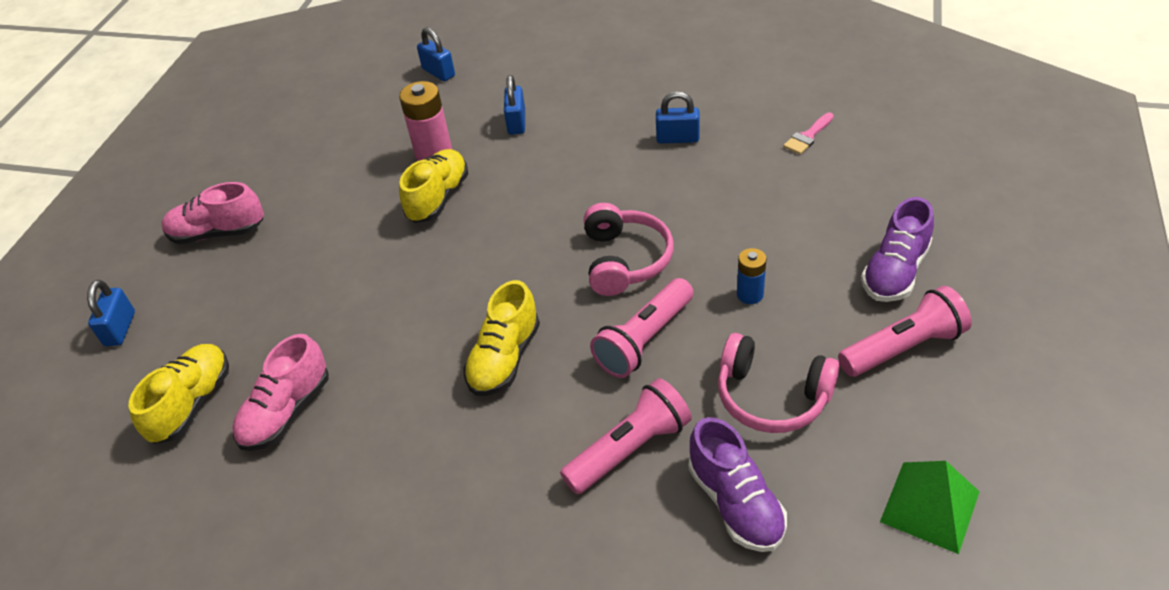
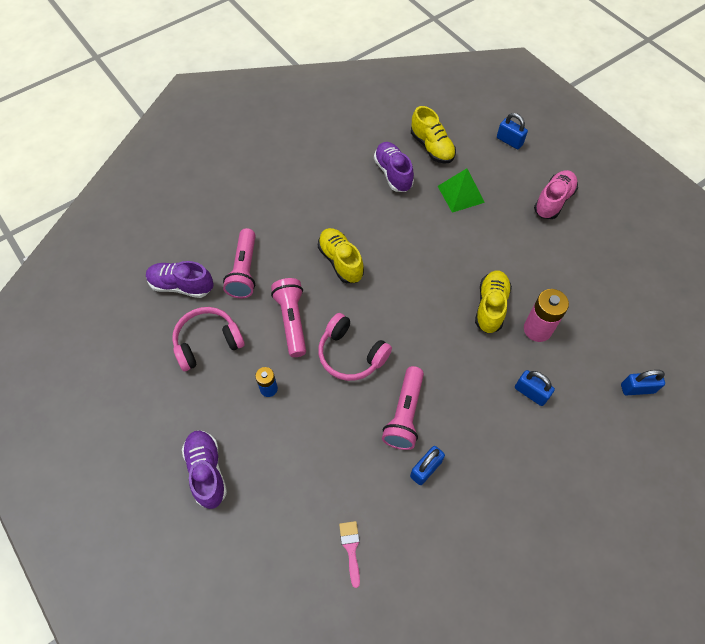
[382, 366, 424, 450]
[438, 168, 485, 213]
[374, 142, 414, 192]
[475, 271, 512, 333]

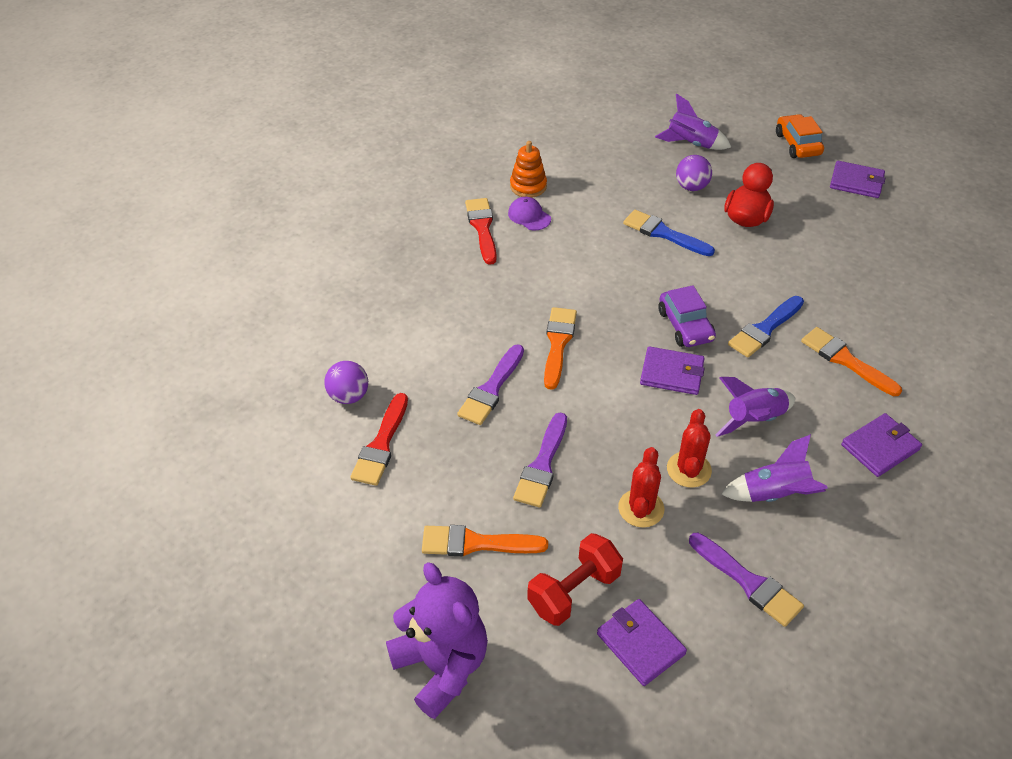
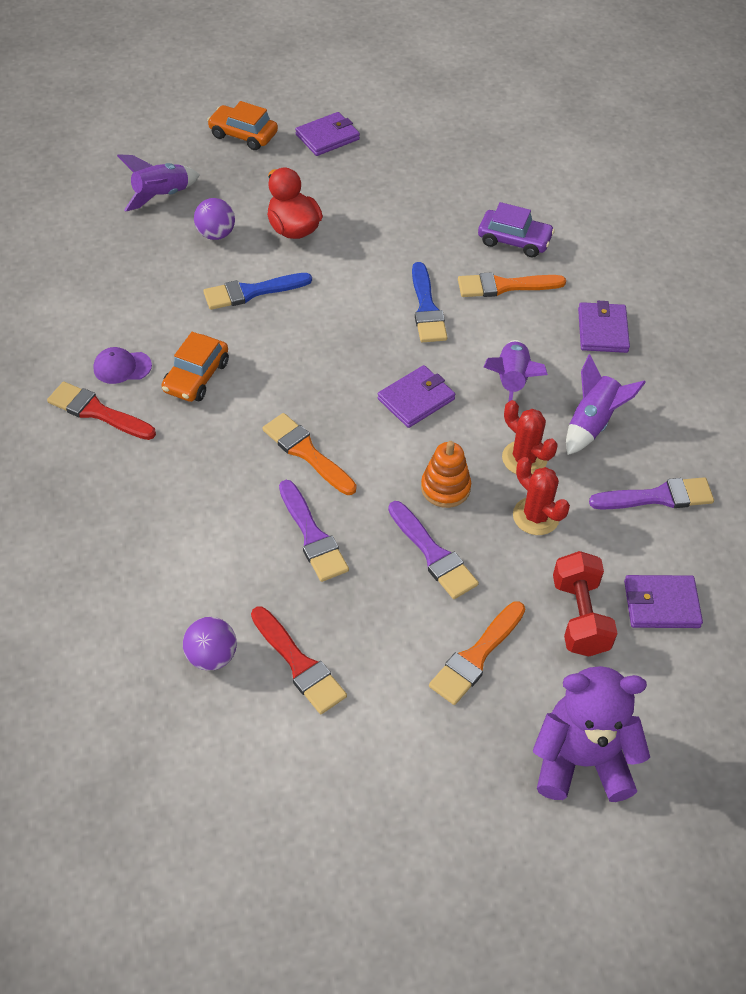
[162, 332, 229, 402]
[421, 441, 471, 508]
[478, 202, 555, 258]

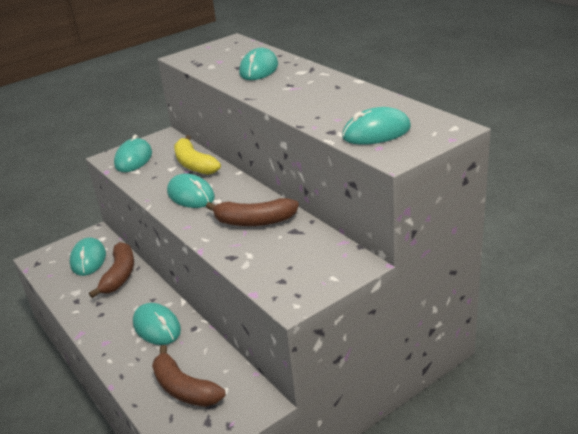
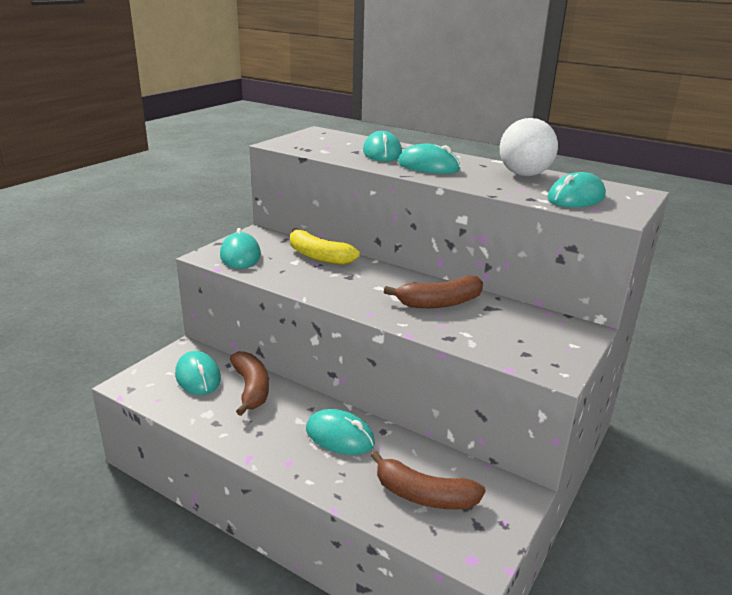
[500, 118, 558, 176]
[398, 143, 460, 174]

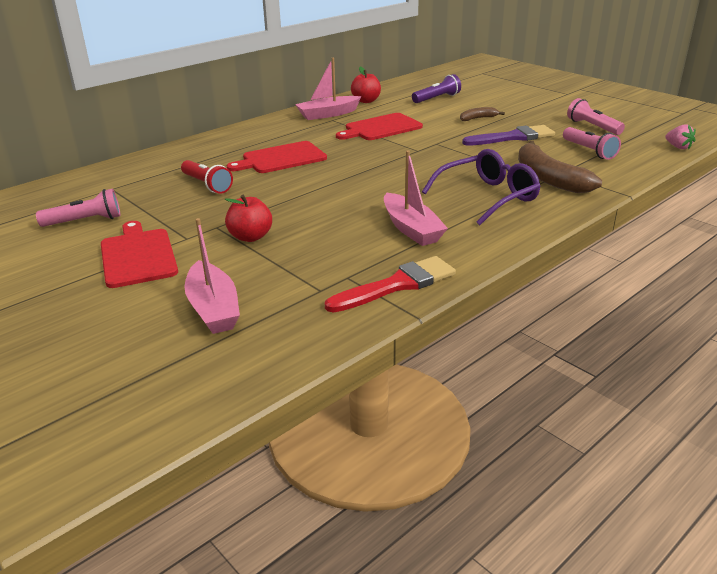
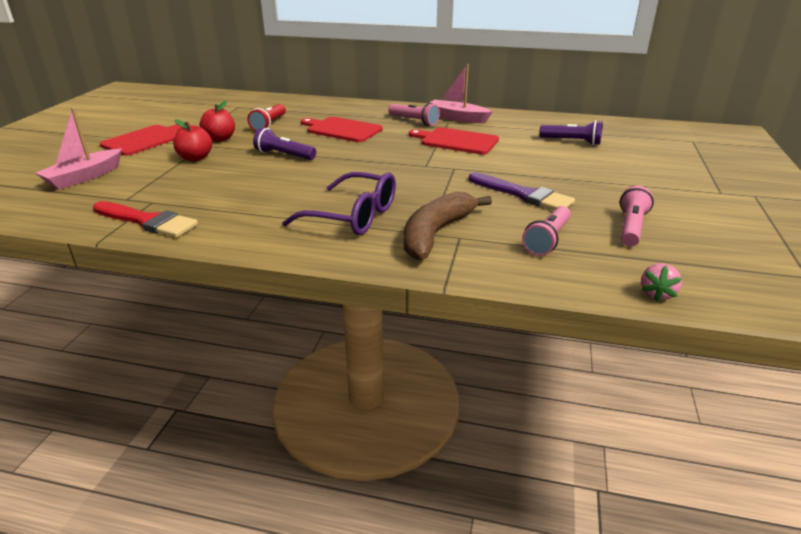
[384, 150, 448, 246] (first image)
[460, 107, 505, 121] (first image)
[253, 127, 316, 160]
[388, 103, 440, 126]
[200, 101, 235, 142]

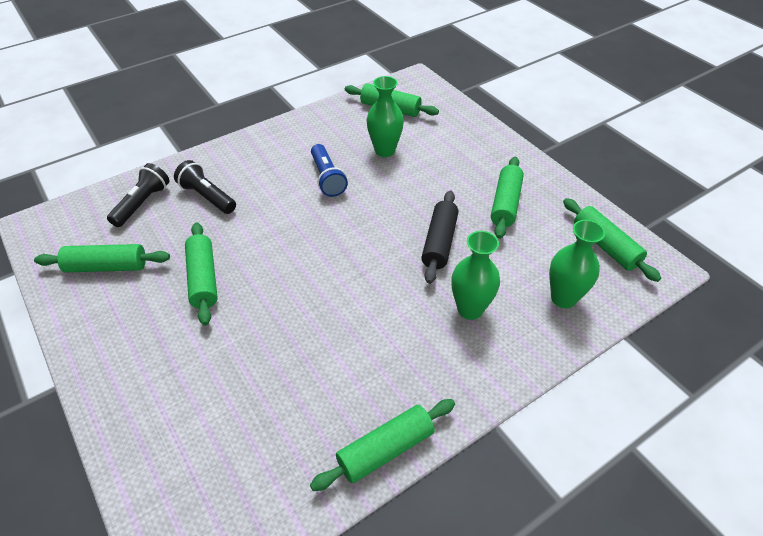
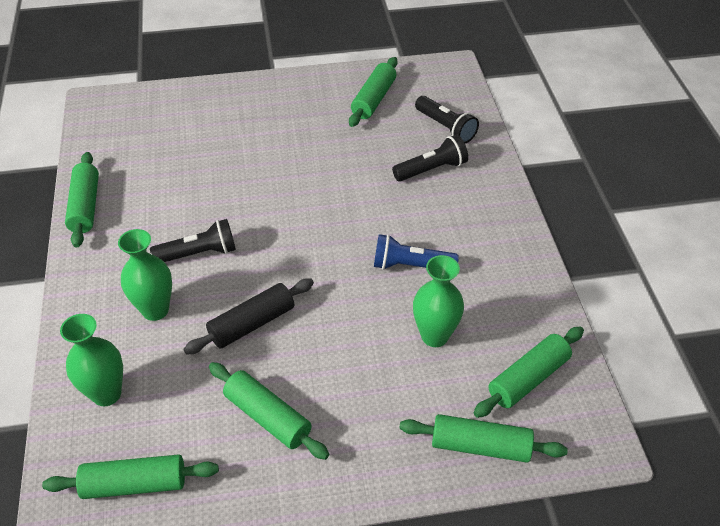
[150, 219, 236, 262]
[399, 414, 568, 463]
[183, 278, 314, 355]

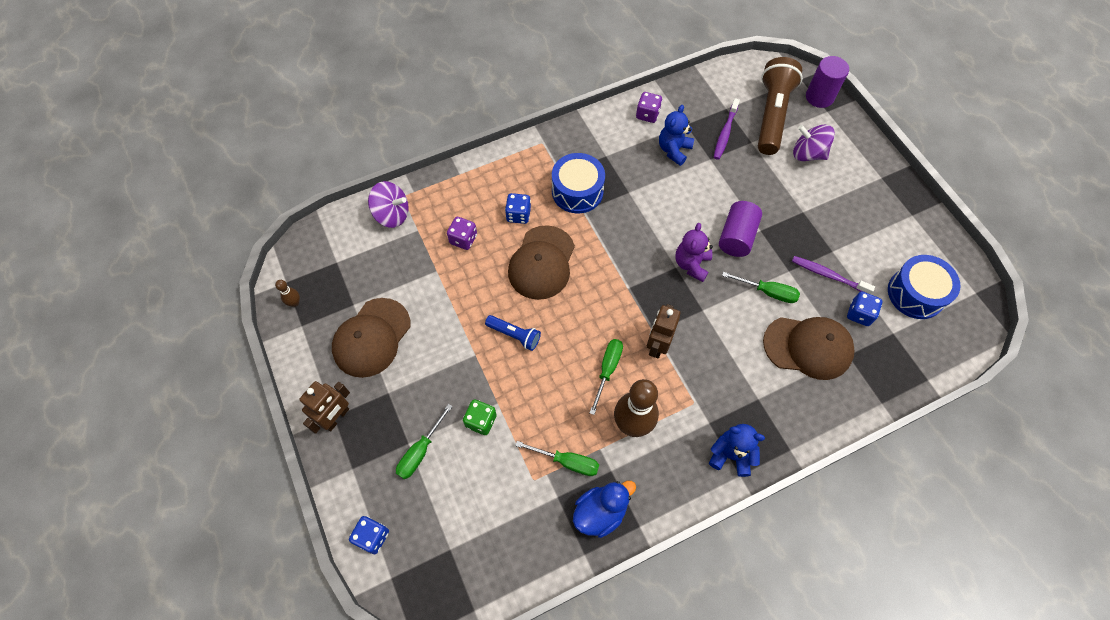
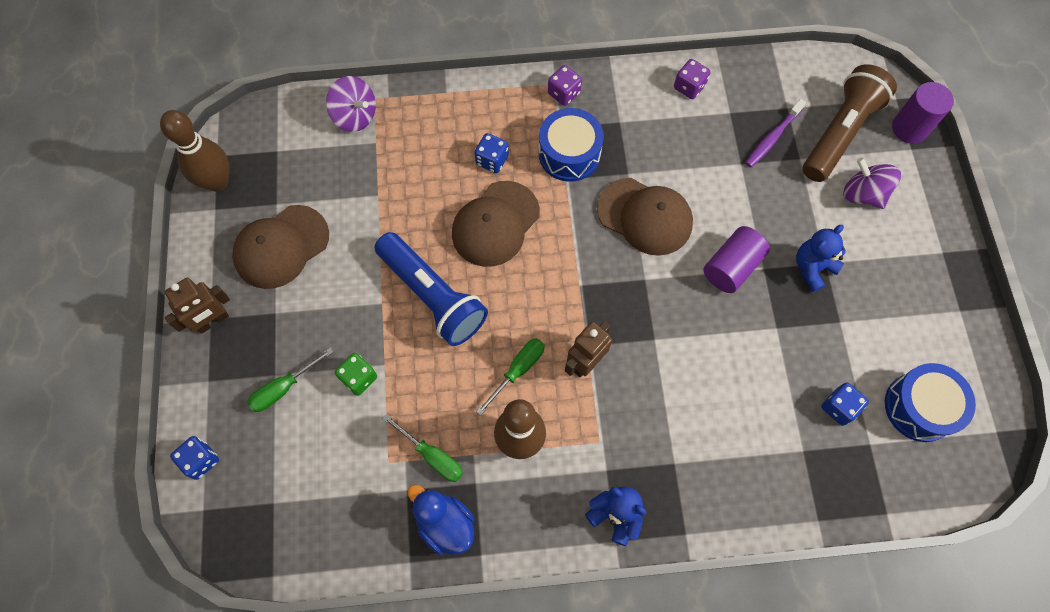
[675, 223, 713, 282] (first image)
[722, 272, 800, 303] (first image)
[792, 256, 875, 294] (first image)
[548, 65, 582, 106]
[796, 225, 846, 292]
[597, 178, 693, 256]
[408, 484, 475, 555]
[160, 110, 229, 192]
[375, 232, 488, 346]

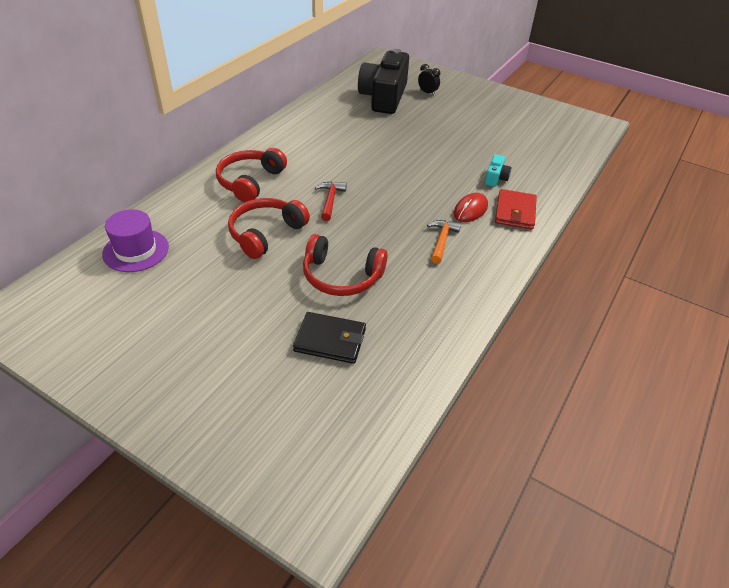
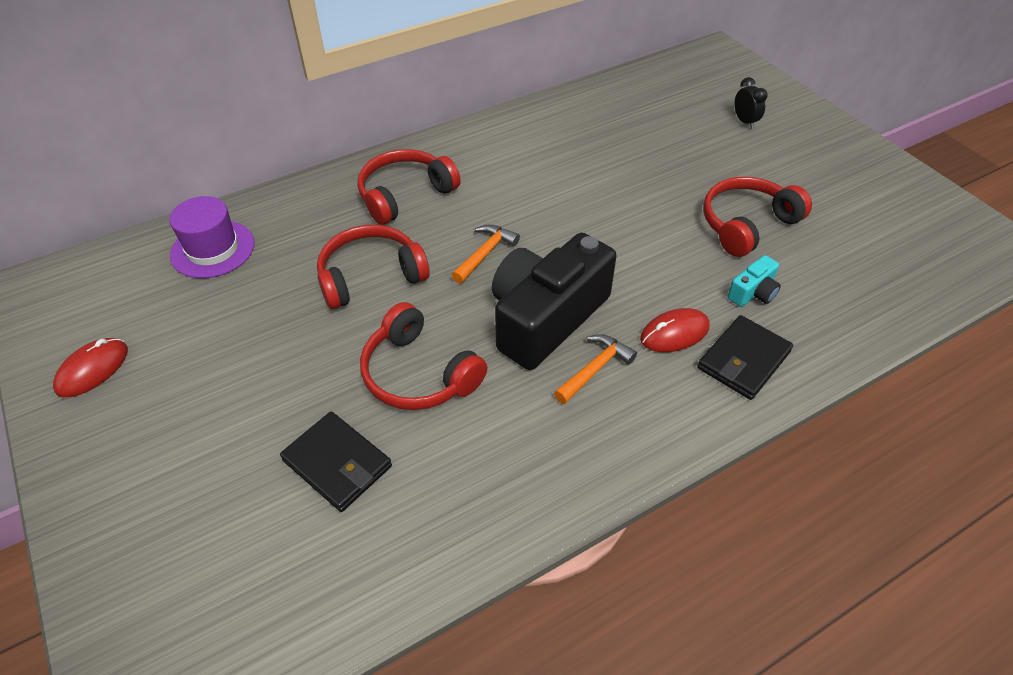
[53, 338, 128, 397]
[703, 177, 812, 257]
[492, 233, 617, 370]
[452, 225, 520, 284]
[697, 315, 793, 400]

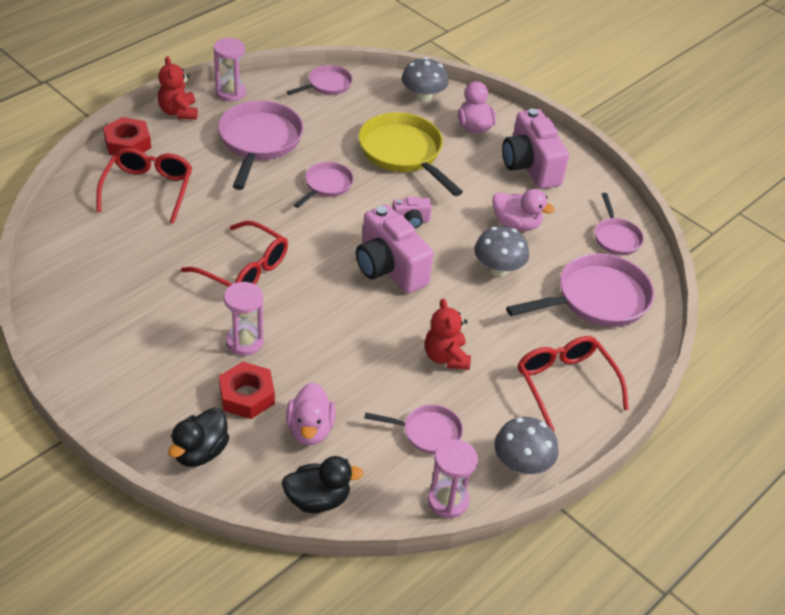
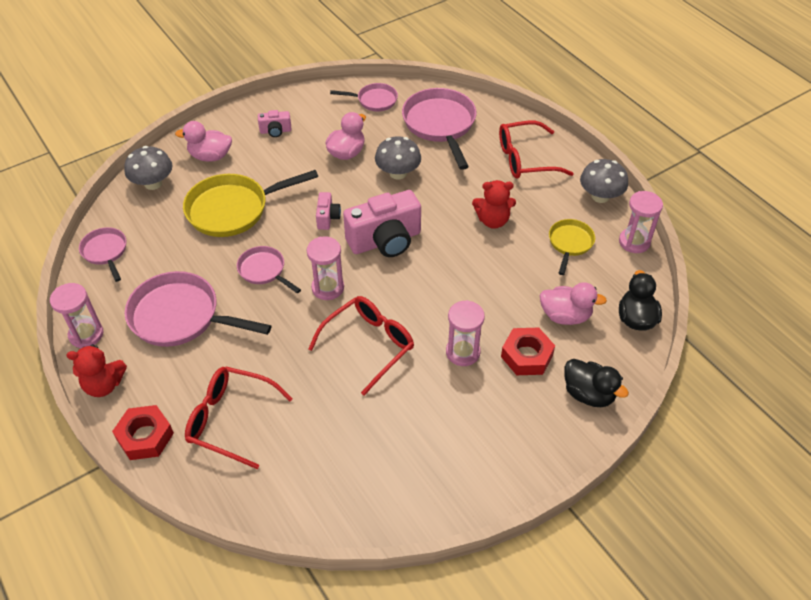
[307, 236, 344, 300]
[549, 219, 595, 275]
[258, 110, 291, 137]

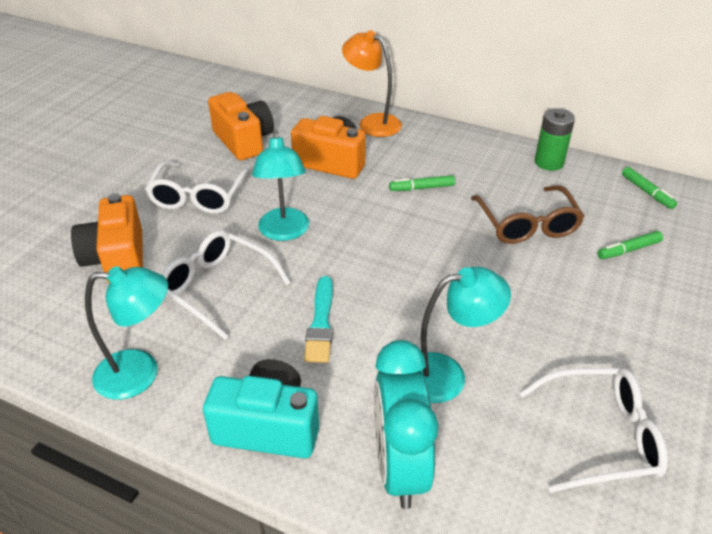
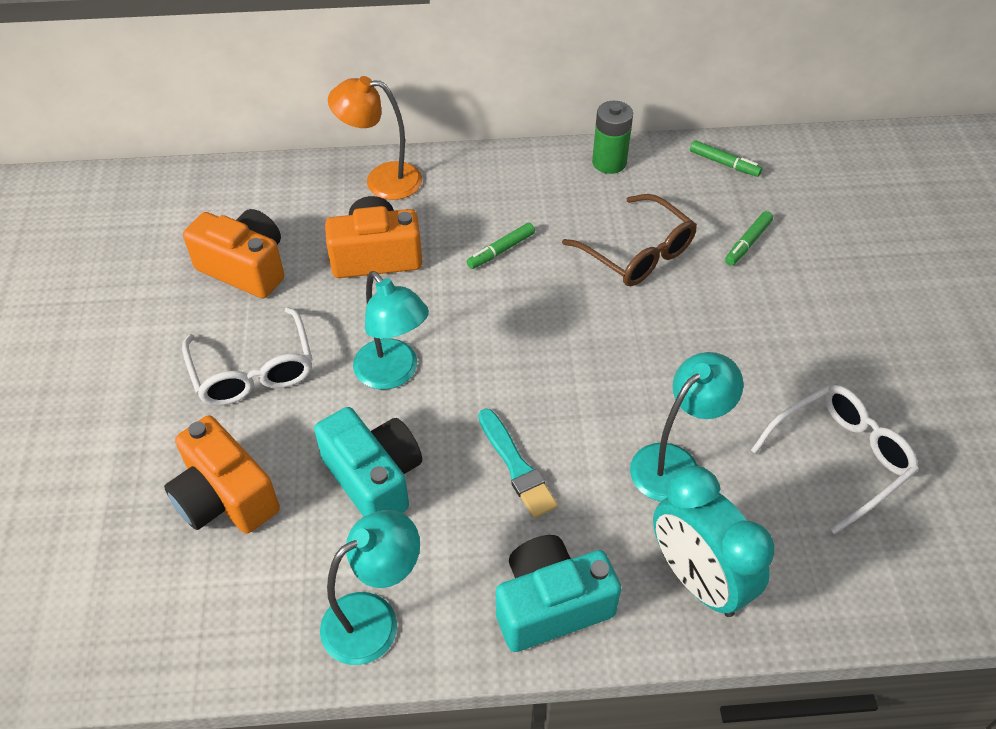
[314, 407, 422, 517]

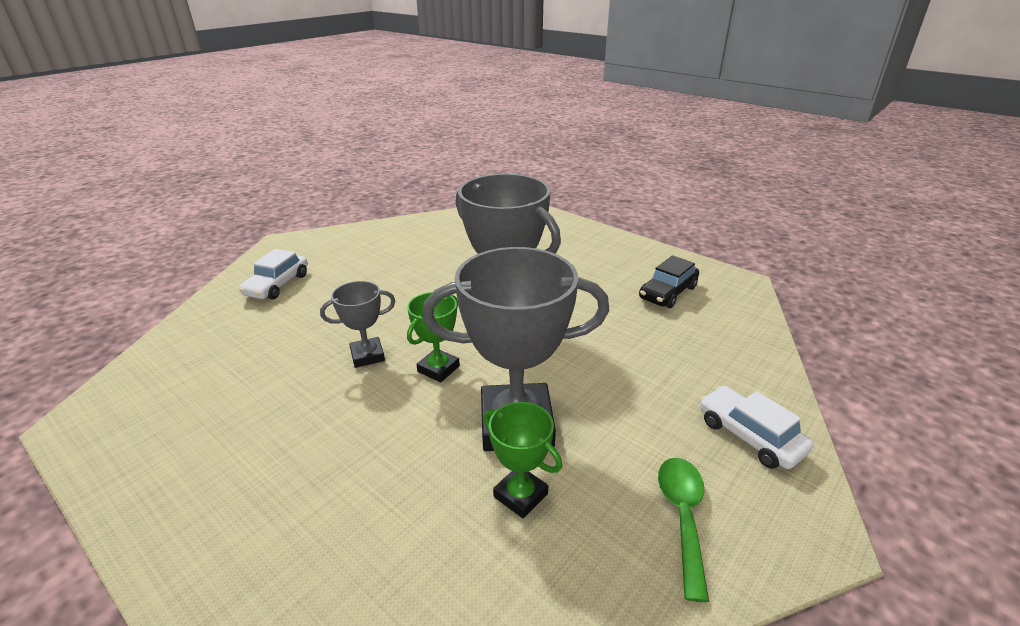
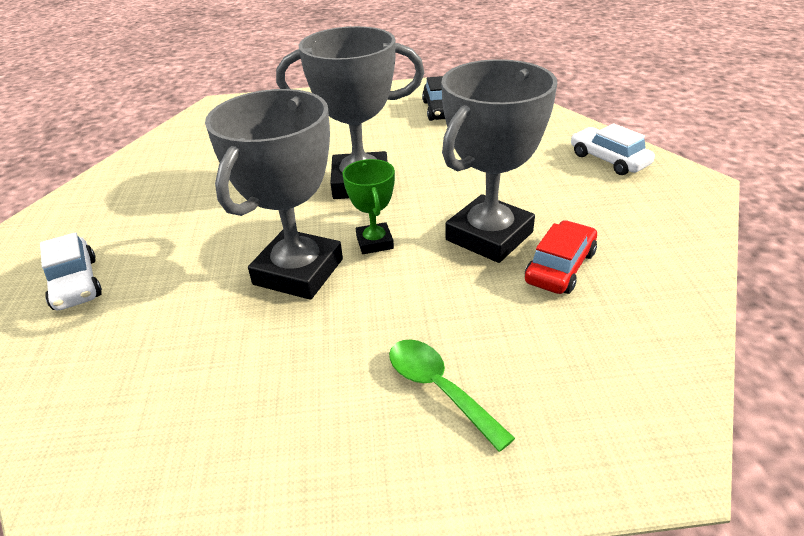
[389, 340, 515, 452]
[525, 220, 597, 294]
[571, 123, 655, 175]
[205, 89, 343, 300]

